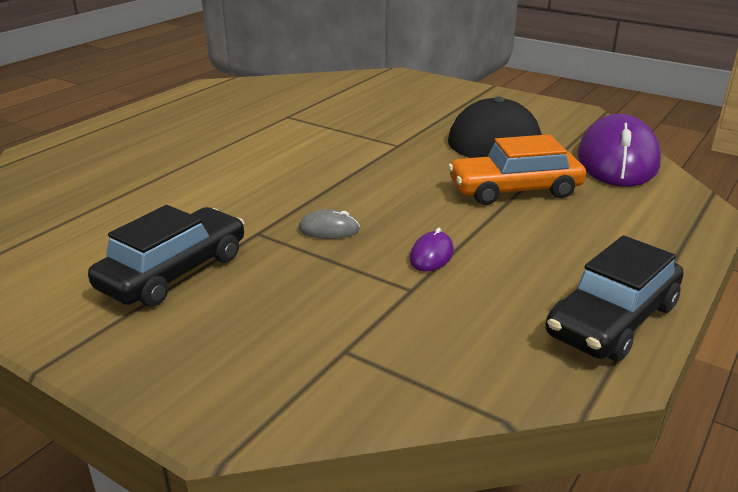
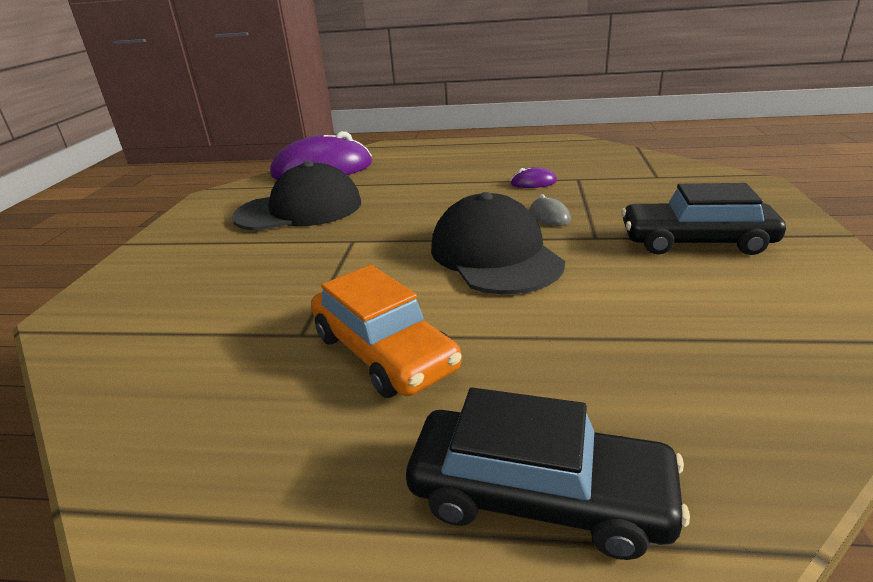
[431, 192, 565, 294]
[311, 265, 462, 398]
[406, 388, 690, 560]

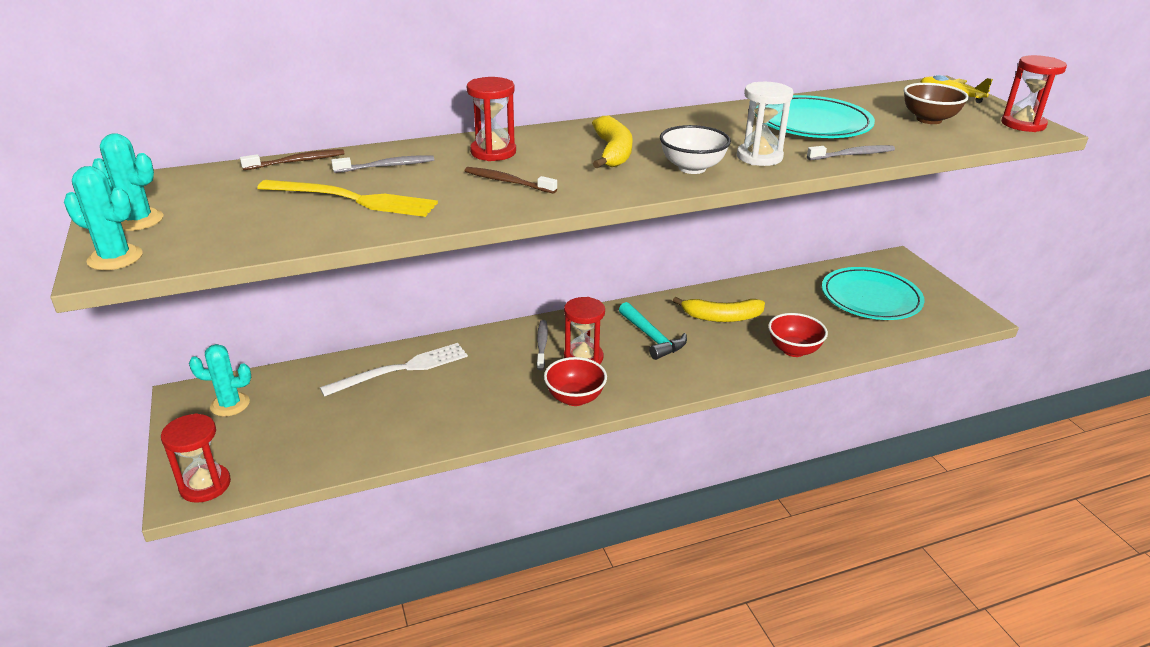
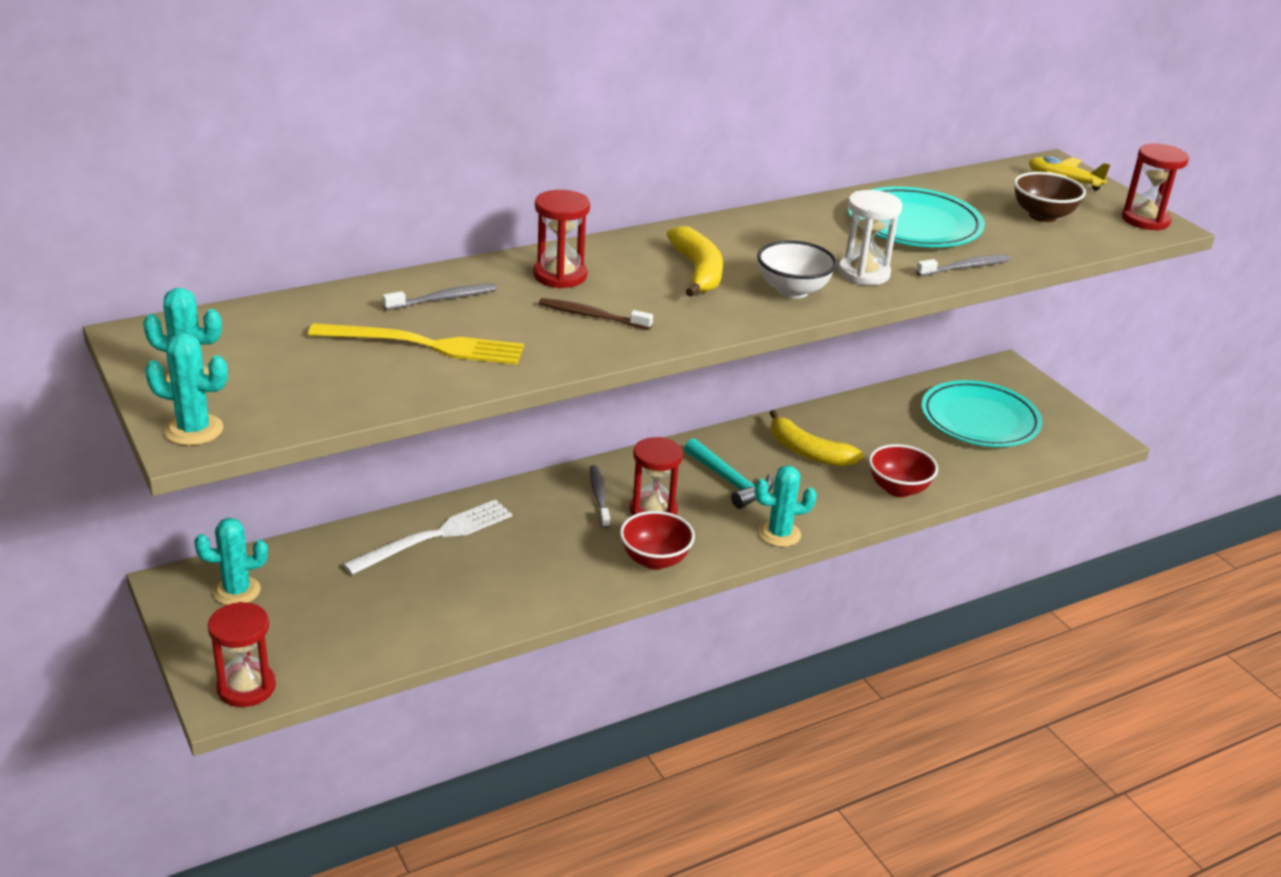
[240, 149, 345, 170] (first image)
[755, 465, 817, 547]
[770, 410, 864, 467]

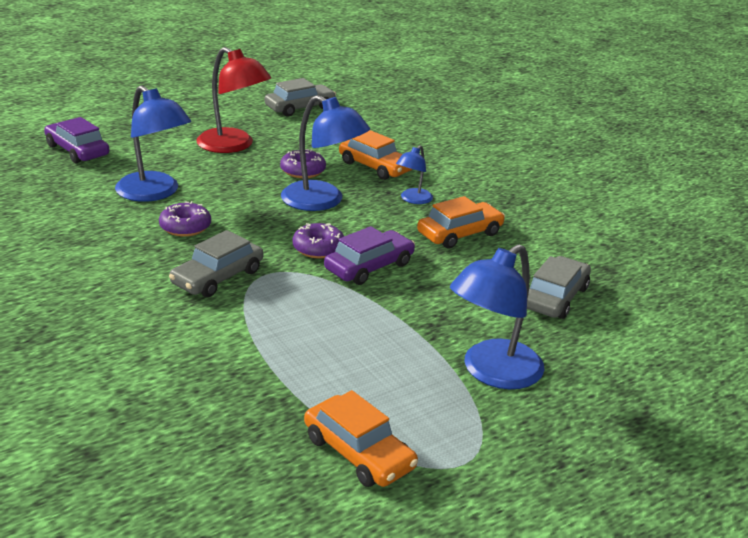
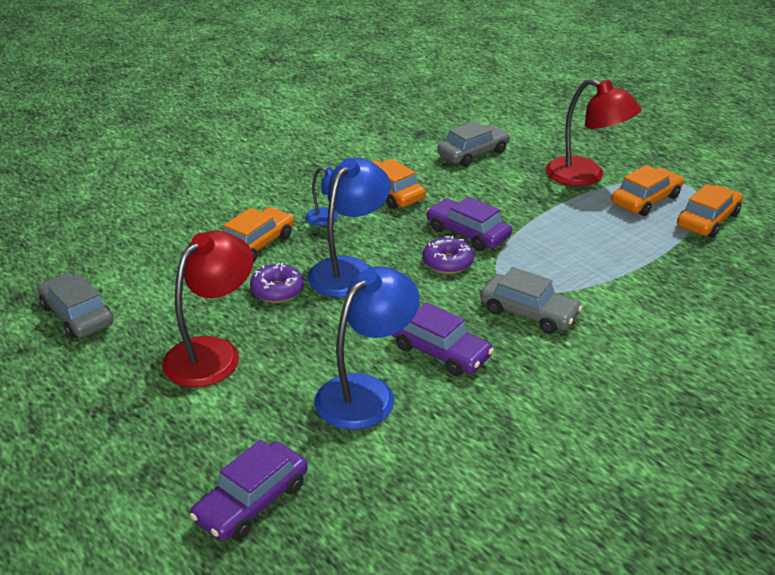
[611, 165, 684, 216]
[392, 302, 494, 376]
[545, 79, 642, 186]
[437, 121, 510, 166]

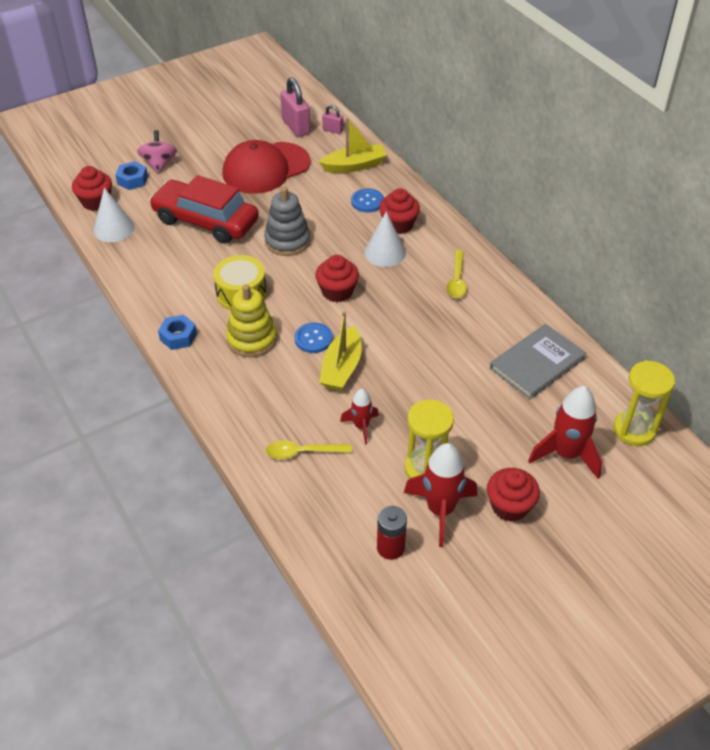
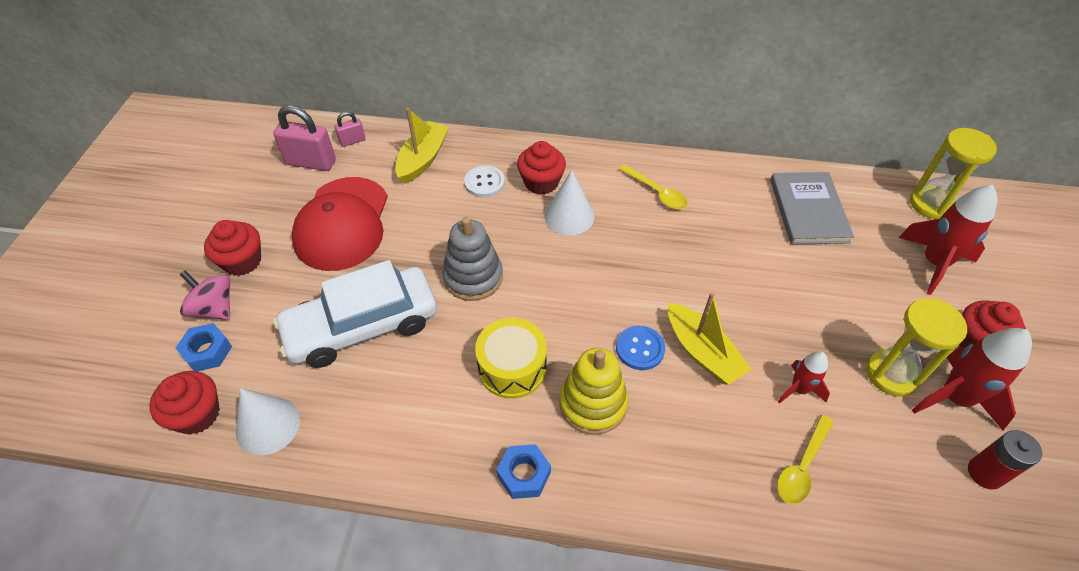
[204, 220, 261, 276]
[273, 260, 437, 368]
[464, 165, 505, 197]

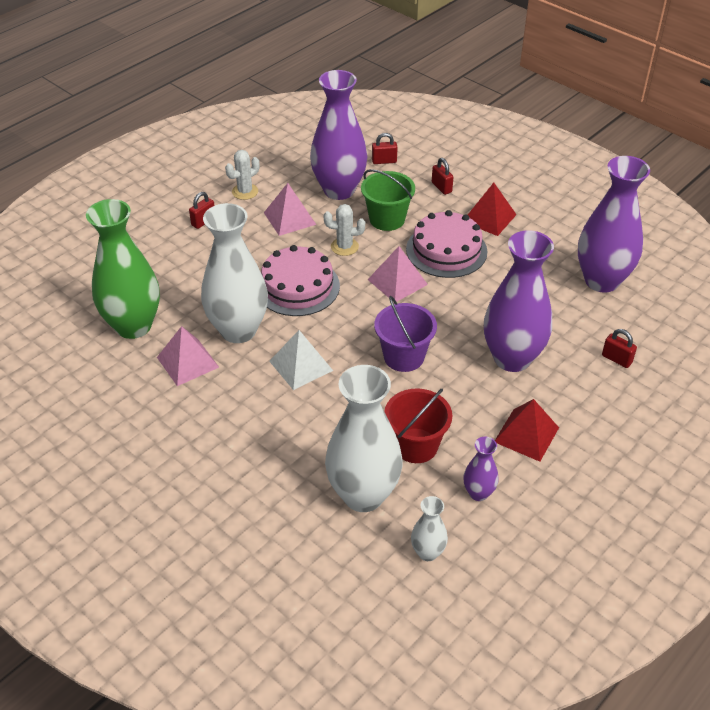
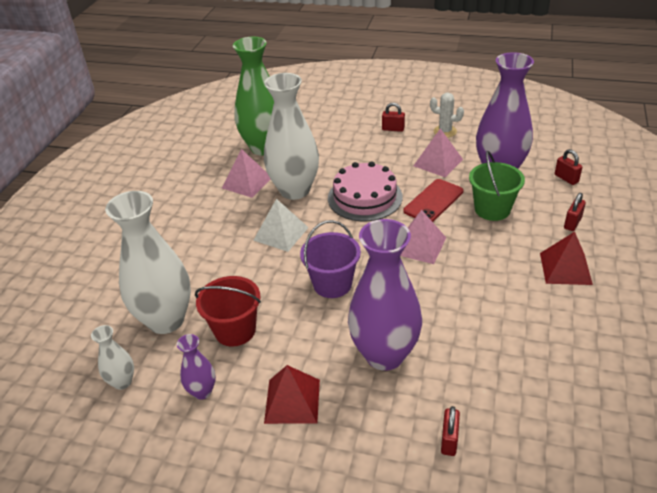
[406, 210, 487, 278] (first image)
[578, 156, 650, 293] (first image)
[404, 179, 463, 222]

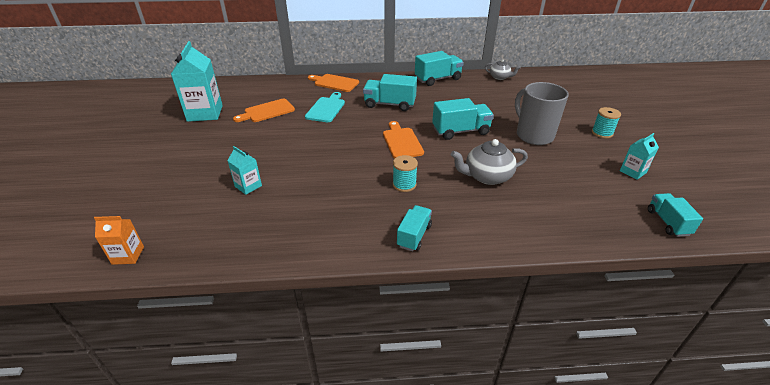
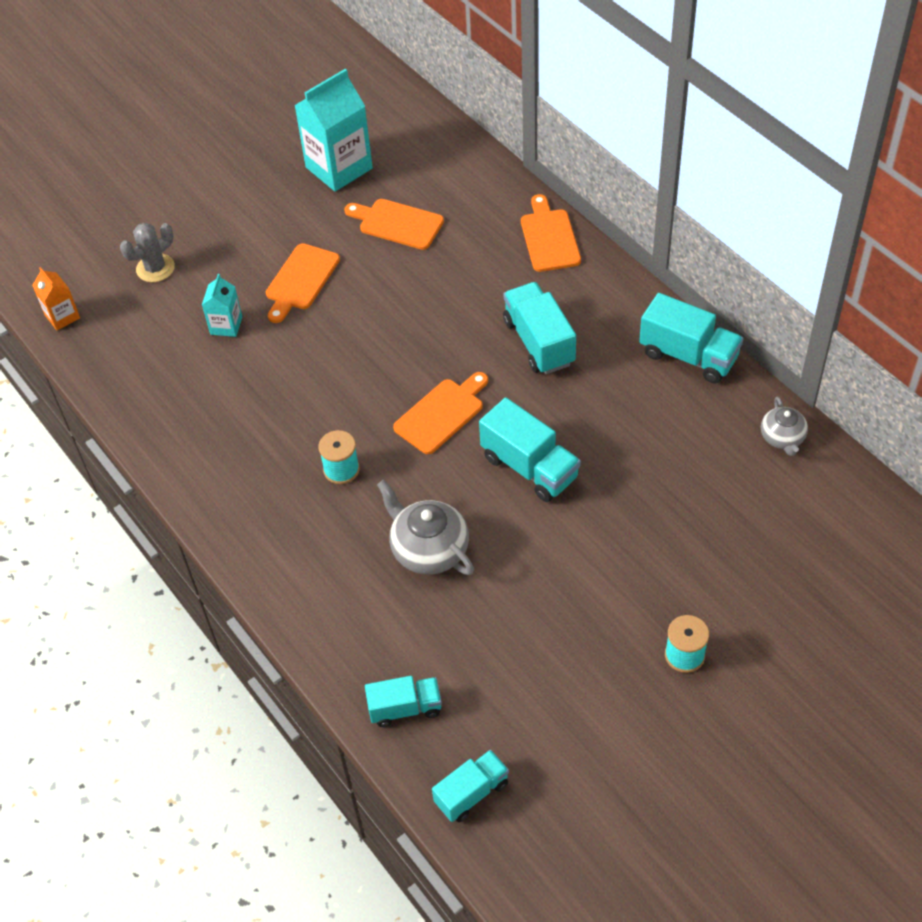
[305, 92, 345, 122] (first image)
[515, 82, 569, 145] (first image)
[620, 133, 659, 180] (first image)
[120, 223, 175, 282]
[266, 243, 340, 323]
[365, 676, 442, 727]

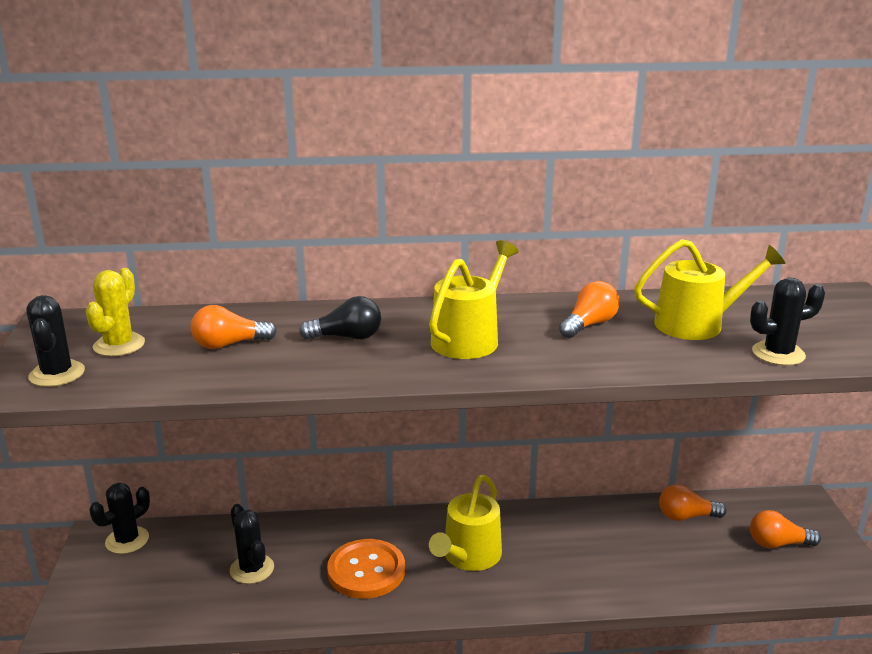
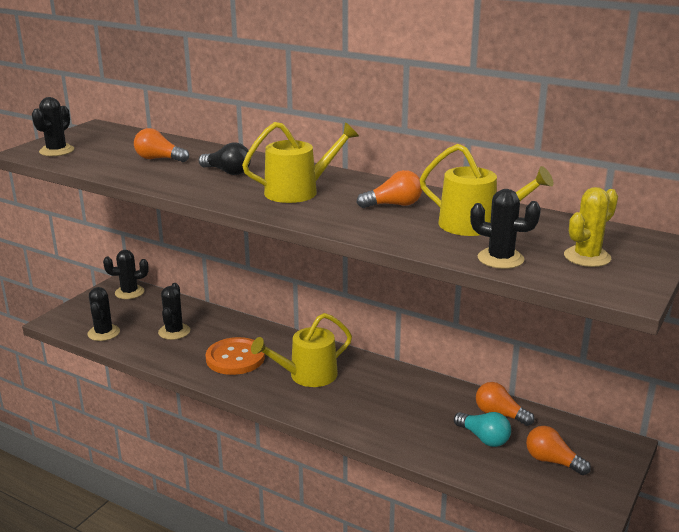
[87, 287, 120, 341]
[454, 412, 511, 447]
[564, 187, 618, 267]

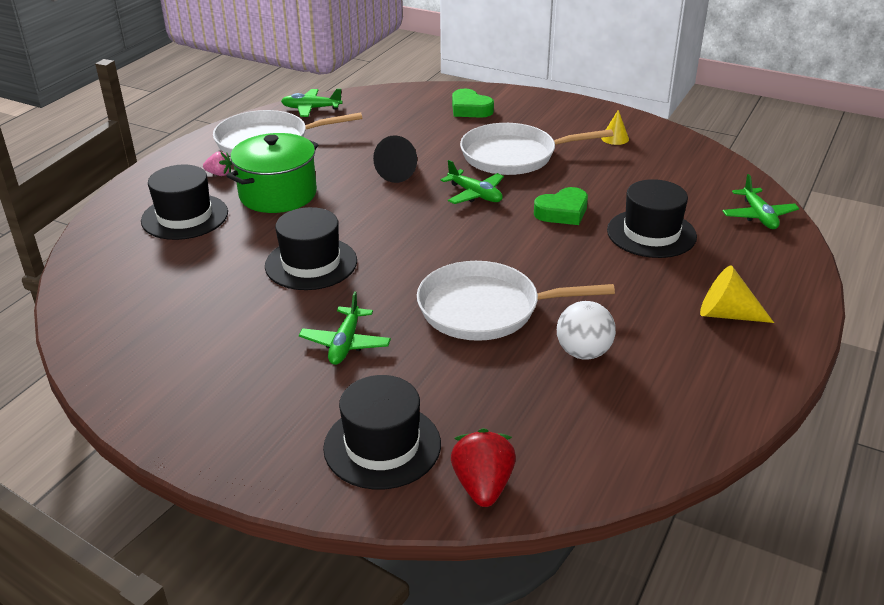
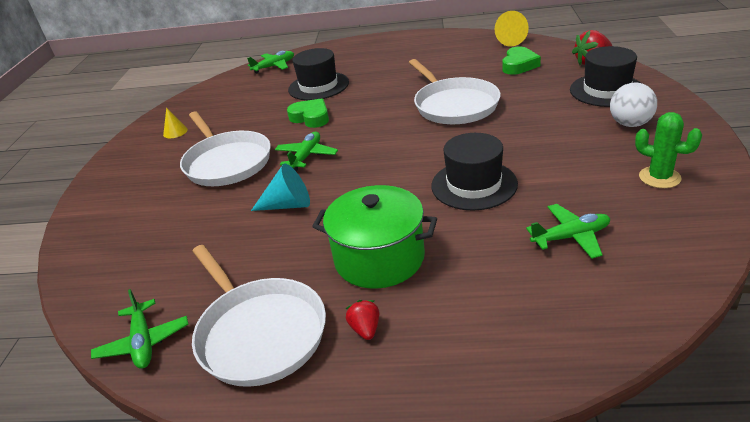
[141, 165, 228, 240] (first image)
[635, 112, 702, 188]
[526, 204, 610, 259]
[502, 47, 541, 75]
[610, 83, 657, 127]
[495, 11, 529, 47]
[345, 300, 379, 340]
[251, 164, 310, 211]

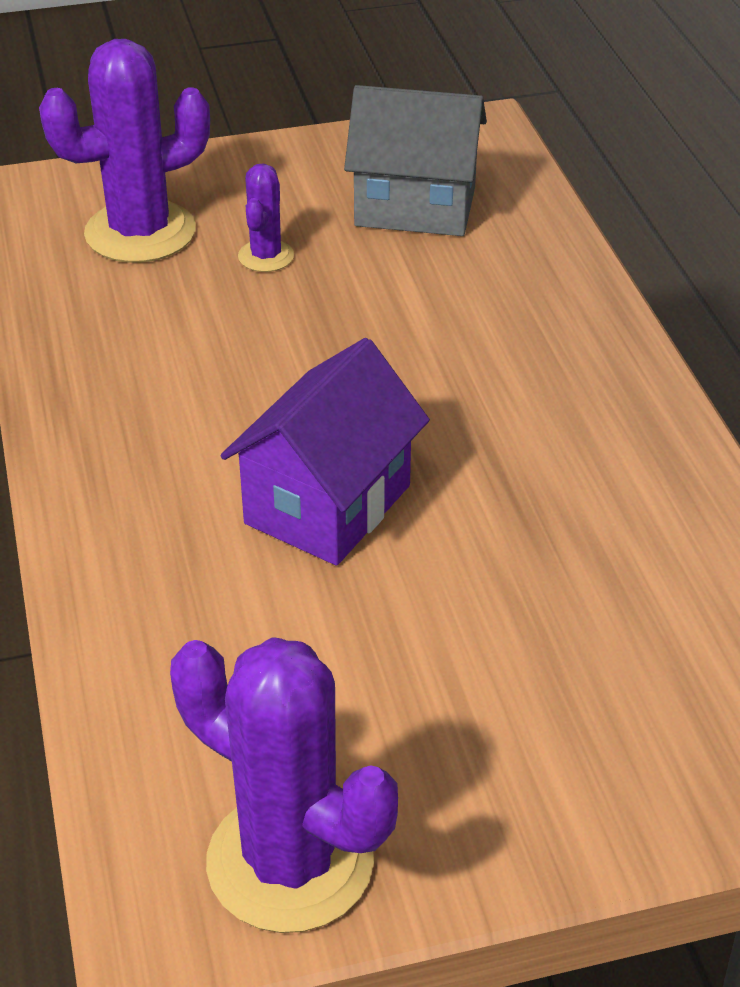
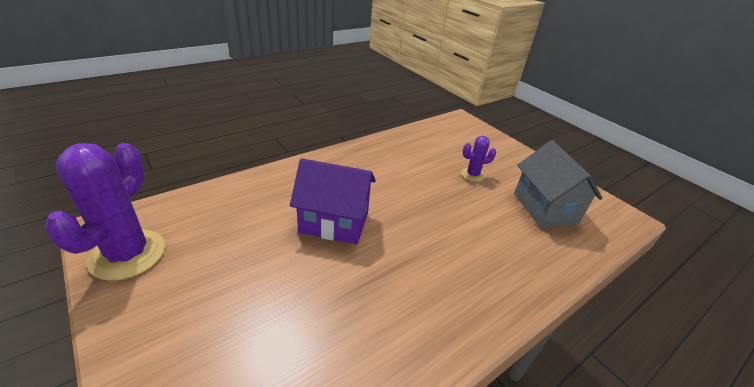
[39, 39, 210, 263] (first image)

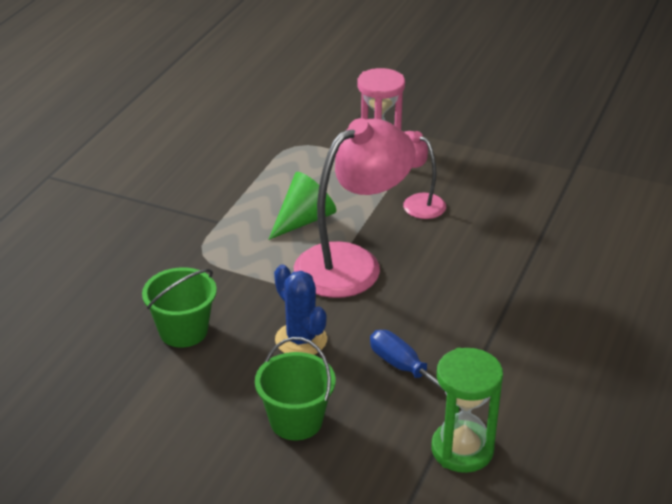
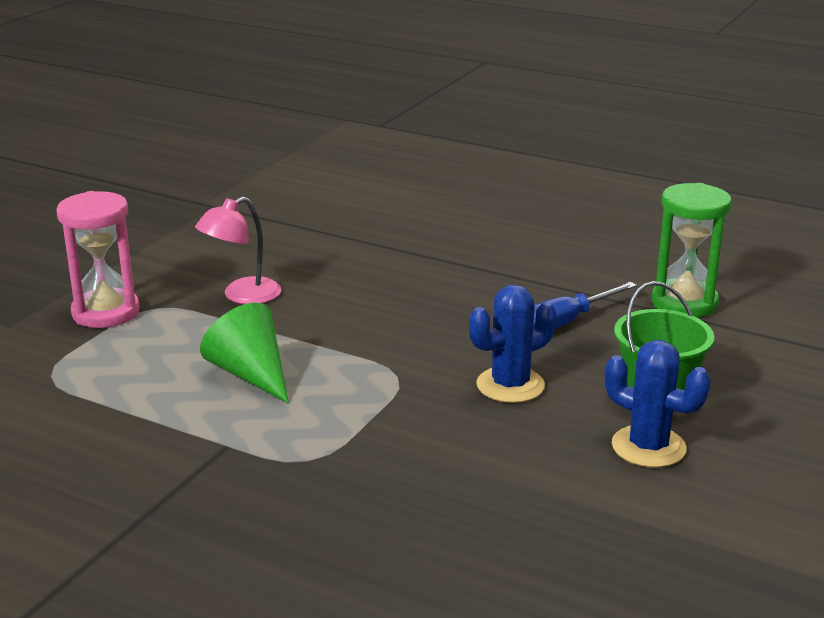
[142, 267, 217, 347] (first image)
[294, 118, 415, 298] (first image)
[604, 340, 711, 468]

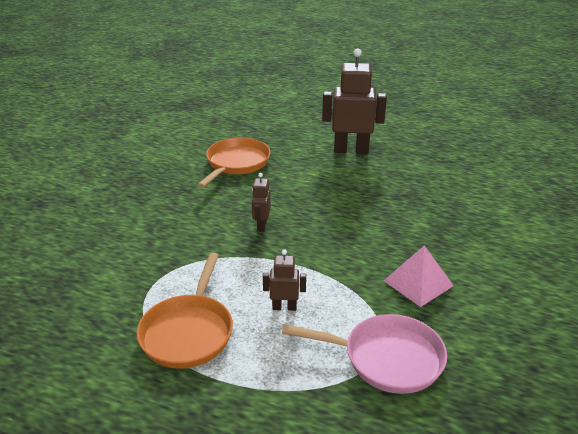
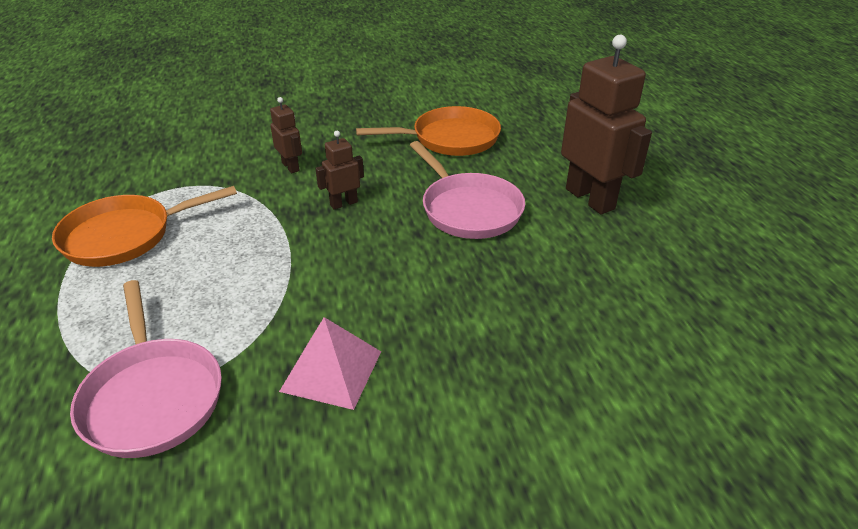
[410, 141, 525, 239]
[270, 97, 302, 173]

